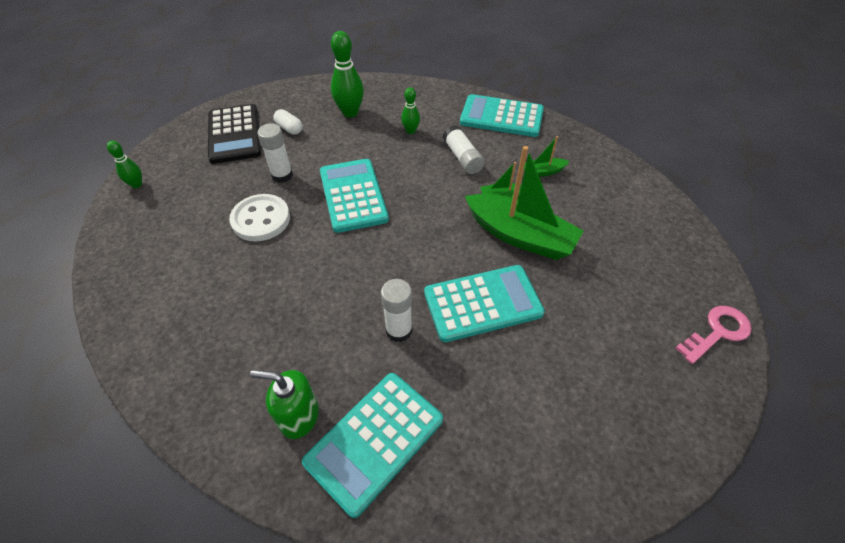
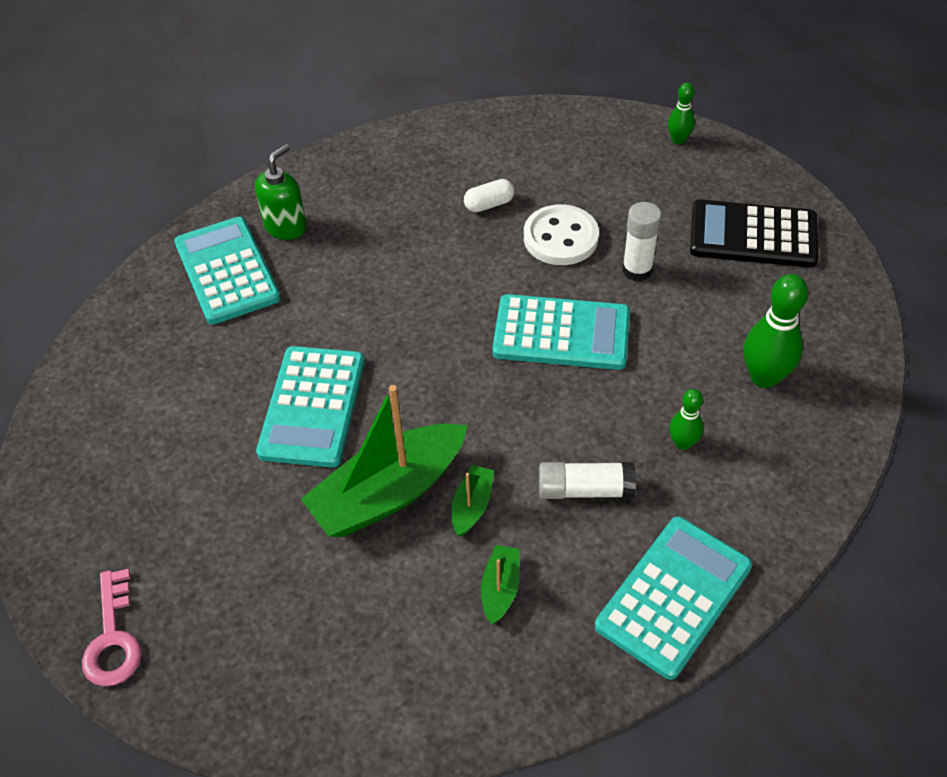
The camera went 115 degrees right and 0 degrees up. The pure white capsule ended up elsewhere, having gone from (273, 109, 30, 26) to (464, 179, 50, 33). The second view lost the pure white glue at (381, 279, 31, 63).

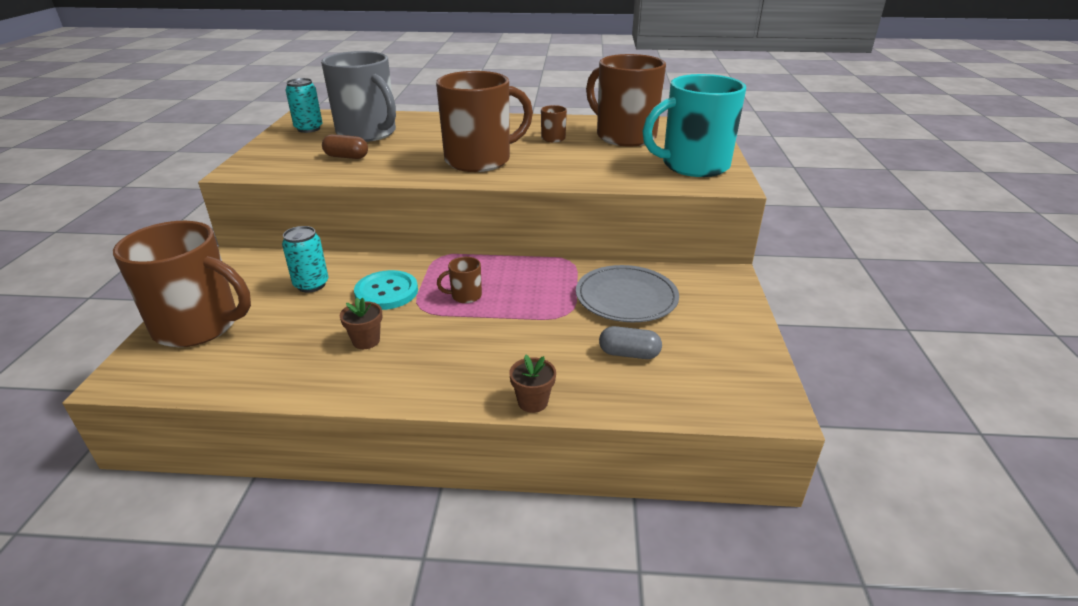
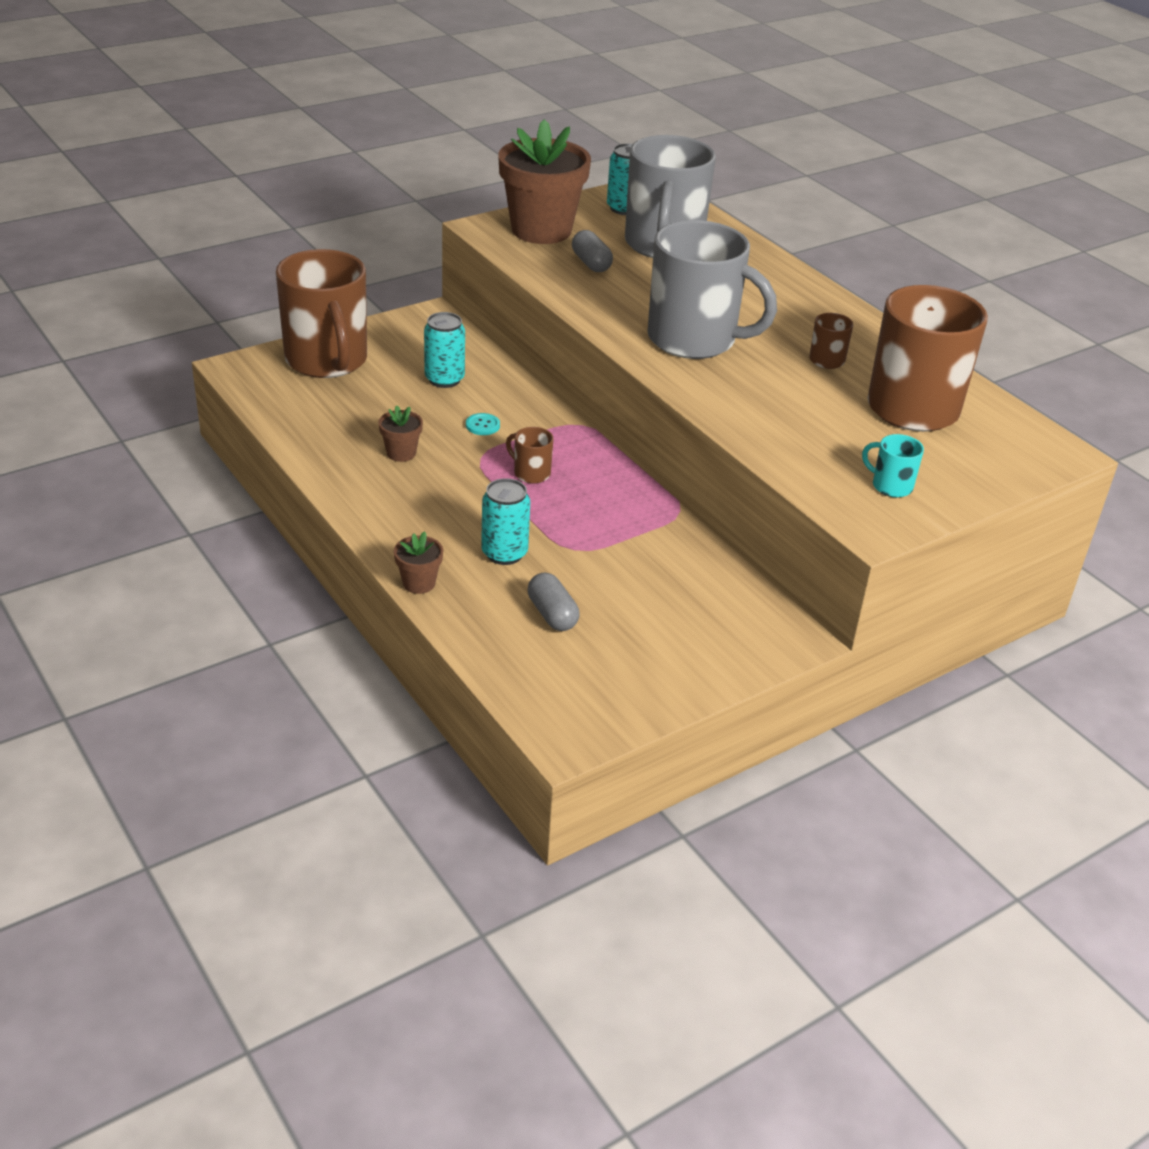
The camera went 50 degrees right and 5 degrees up. The size of the turquoise shirt button at (354, 270, 64, 40) changed by a factor of 0.47. The second view gained the turquoise tin at (481, 478, 49, 87). The second view gained the brown flower pot at (498, 119, 93, 125). What was the brown capsule at (322, 134, 46, 25) turned into the gray capsule at (572, 230, 41, 42). What was the brown tea mug at (436, 71, 97, 101) turned into the gray tea mug at (647, 220, 130, 139). The size of the turquoise tea mug at (643, 74, 103, 103) changed by a factor of 0.41. The second view lost the gray plate at (576, 265, 103, 57).

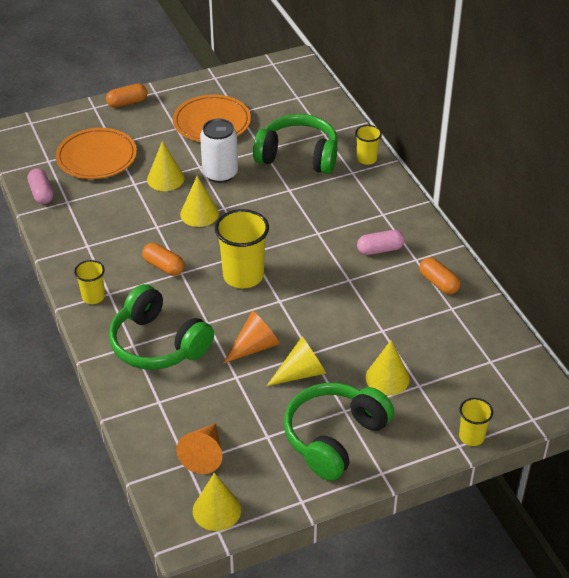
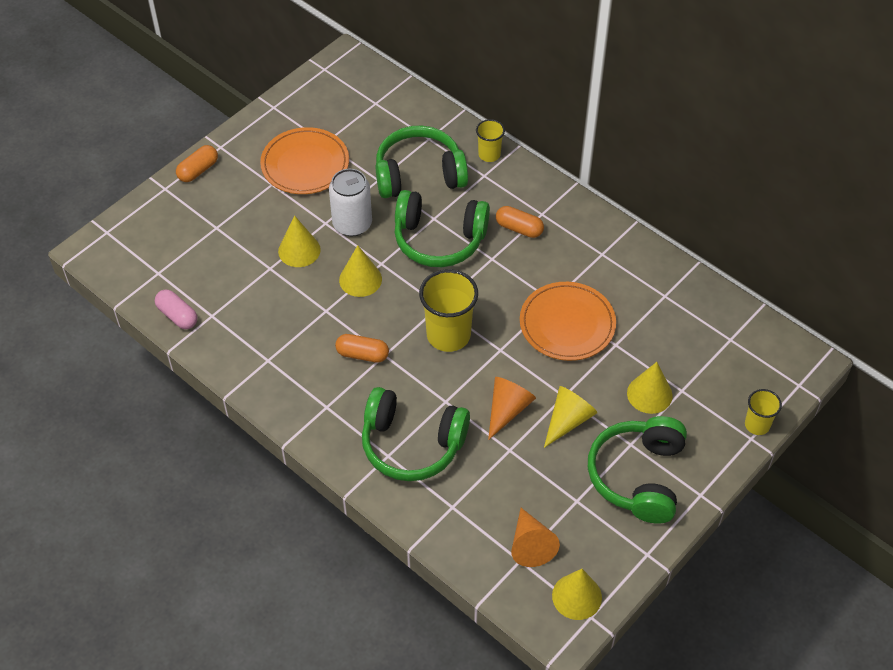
The camera went 25 degrees left and 10 degrees up. The second view gained the green headphones at (394, 190, 96, 77). The orange capsule ended up elsewhere, having gone from (419, 257, 41, 37) to (496, 206, 48, 32). The orange plate ended up elsewhere, having gone from (56, 128, 81, 51) to (520, 282, 96, 79). The second view lost the golden beaker at (74, 260, 31, 44). The second view lost the pink capsule at (357, 230, 48, 25).

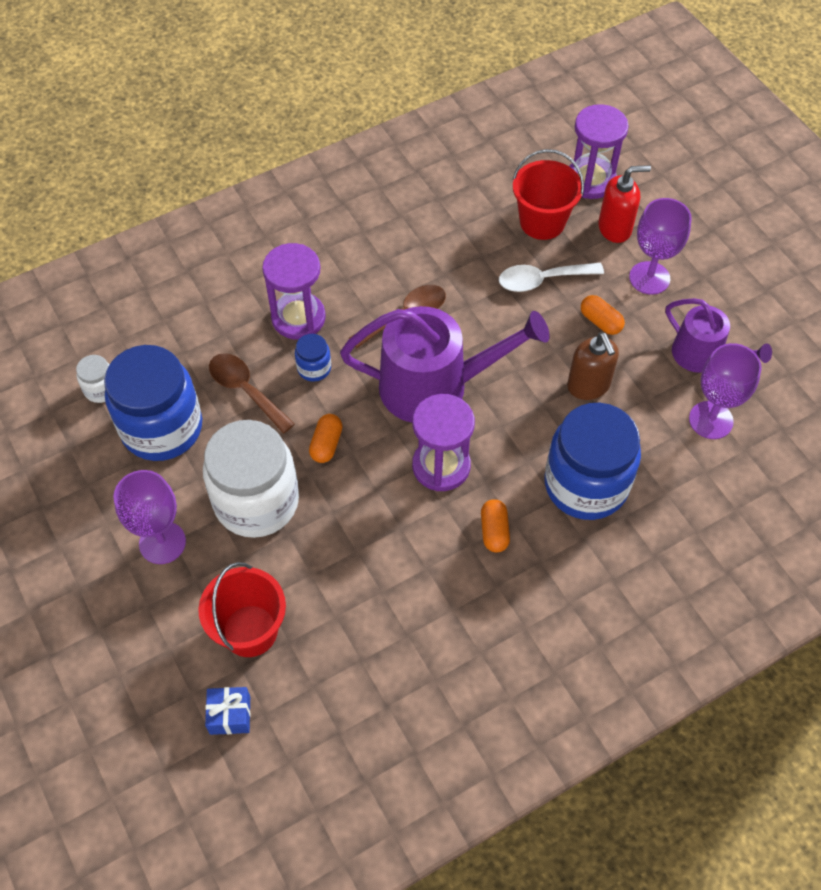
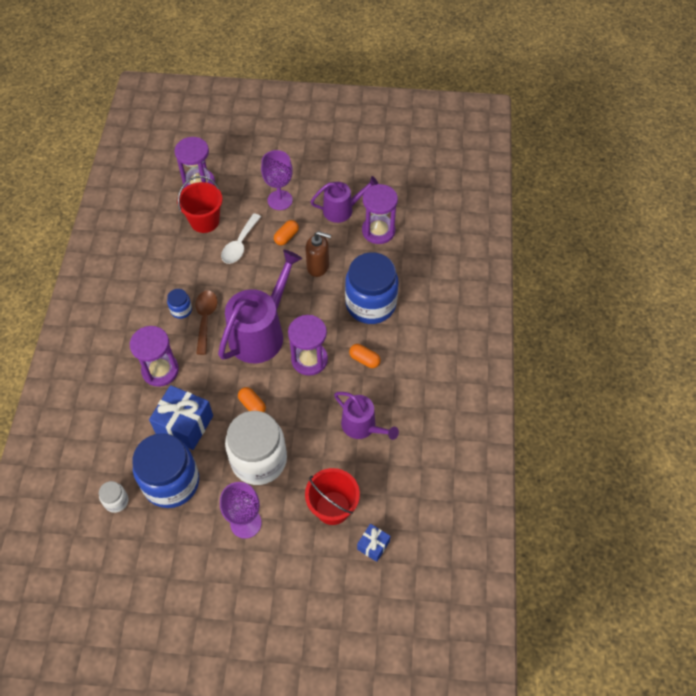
The camera went 55 degrees left and 0 degrees up. Where the brown teaspoon stood at (209, 353, 86, 81), the royal blue present came to stand at (149, 385, 64, 65). The royal blue preserve jar ended up elsewhere, having gone from (295, 334, 36, 48) to (167, 289, 25, 30). The orange capsule at (581, 295, 44, 40) ended up facing another way, 45 degrees counterclockwise from before. The second view gained the purple sprinkling can at (334, 392, 65, 48). Where the purple chalice stood at (689, 343, 73, 96), the purple hourglass came to stand at (362, 184, 36, 60). The second view lost the crimson pump bottle at (598, 165, 53, 78).

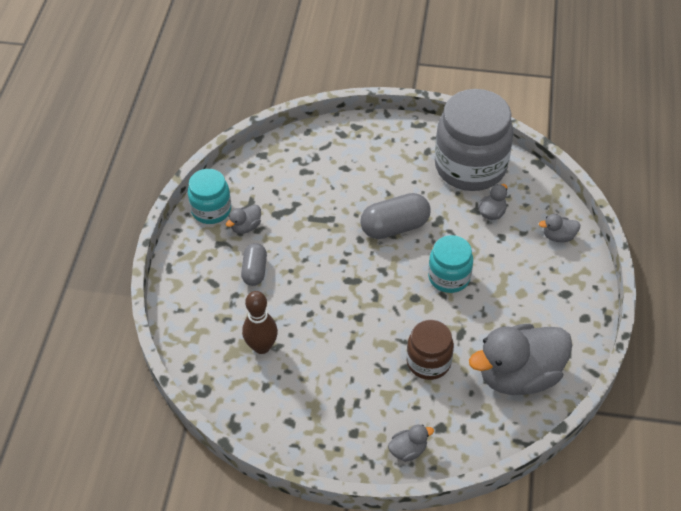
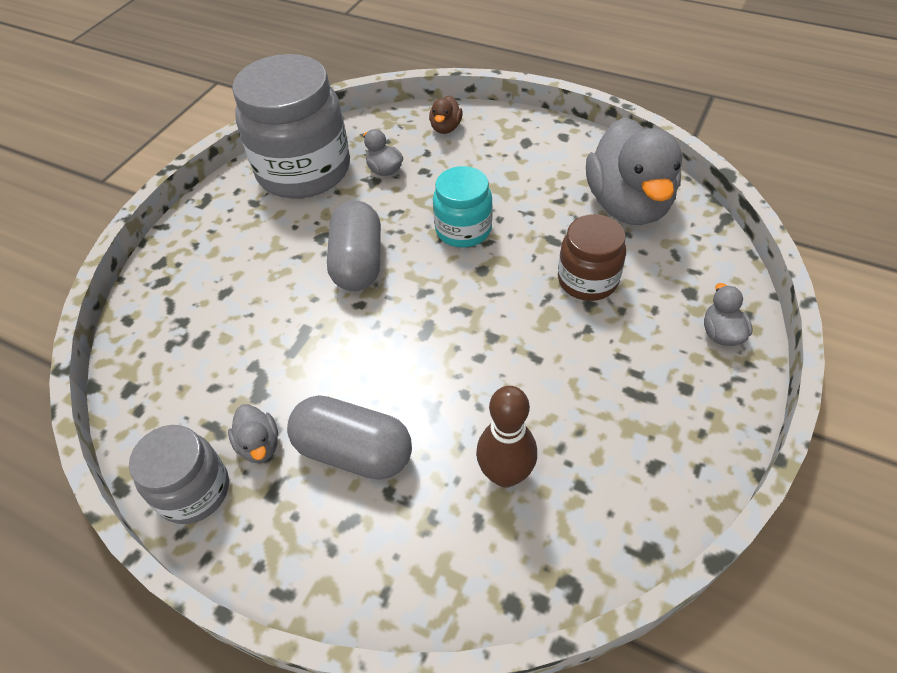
The camera went 70 degrees left and 0 degrees up. What was the turquoise preserve jar at (188, 169, 43, 55) turned into the gray preserve jar at (129, 425, 100, 99). The size of the gray capsule at (241, 243, 26, 43) changed by a factor of 1.57. What was the gray toy duck at (539, 214, 42, 28) turned into the brown toy duck at (429, 95, 34, 39).

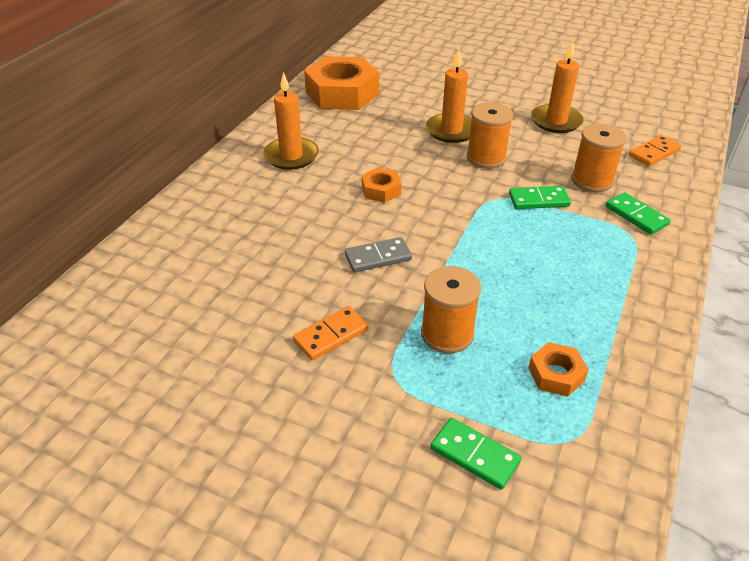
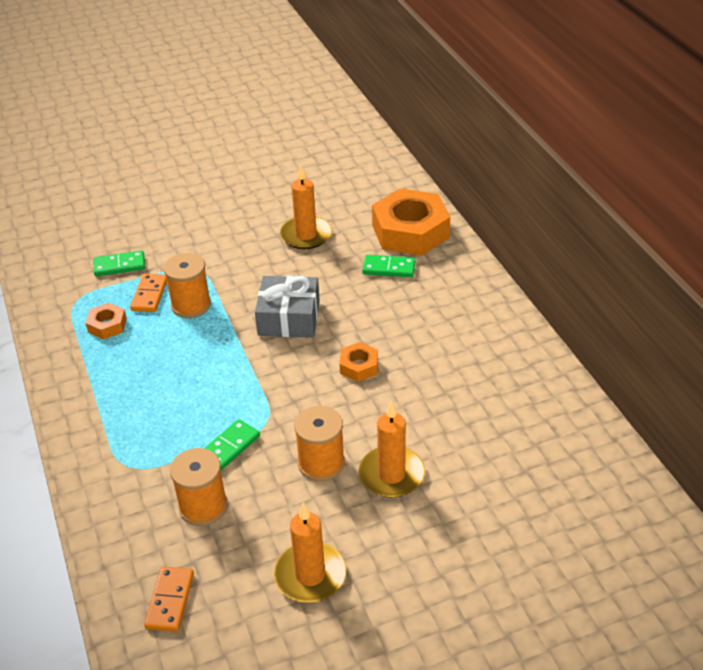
The camera went 135 degrees right and 0 degrees up. The orange domino piece ended up elsewhere, having gone from (293, 306, 76, 55) to (130, 274, 37, 38). Where the gray domino piece stood at (345, 237, 67, 36), the gray present came to stand at (255, 276, 65, 62). The orange wax candle ended up elsewhere, having gone from (263, 72, 56, 98) to (280, 165, 52, 84). The green domino piece ended up elsewhere, having gone from (606, 192, 64, 43) to (362, 255, 53, 22). The orange nut ended up elsewhere, having gone from (304, 56, 75, 54) to (372, 188, 78, 68).

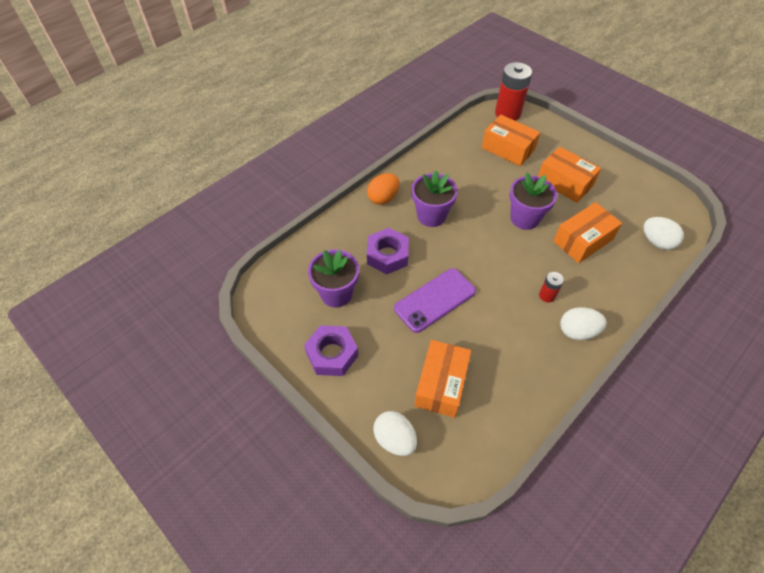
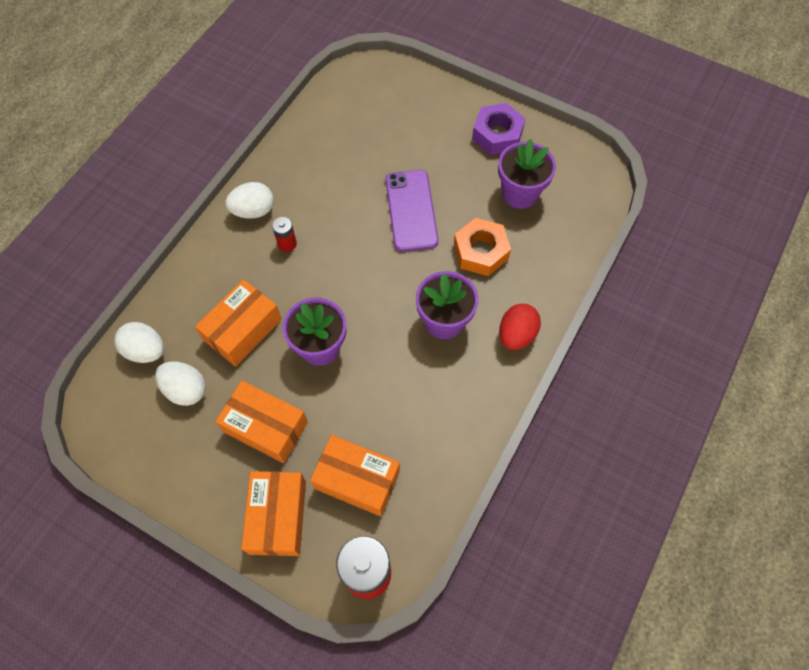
The camera went 165 degrees right and 10 degrees up. The pure white toy egg ended up elsewhere, having gone from (373, 411, 44, 45) to (155, 361, 51, 45). The orange package ended up elsewhere, having gone from (414, 340, 57, 78) to (241, 471, 65, 85). The purple mobile phone at (394, 268, 82, 65) ended up facing another way, 45 degrees counterclockwise from before. What was the purple nut at (367, 228, 42, 46) turned into the orange nut at (454, 218, 57, 58). What was the orange toy egg at (367, 173, 32, 32) turned into the crimson toy egg at (499, 304, 42, 46).

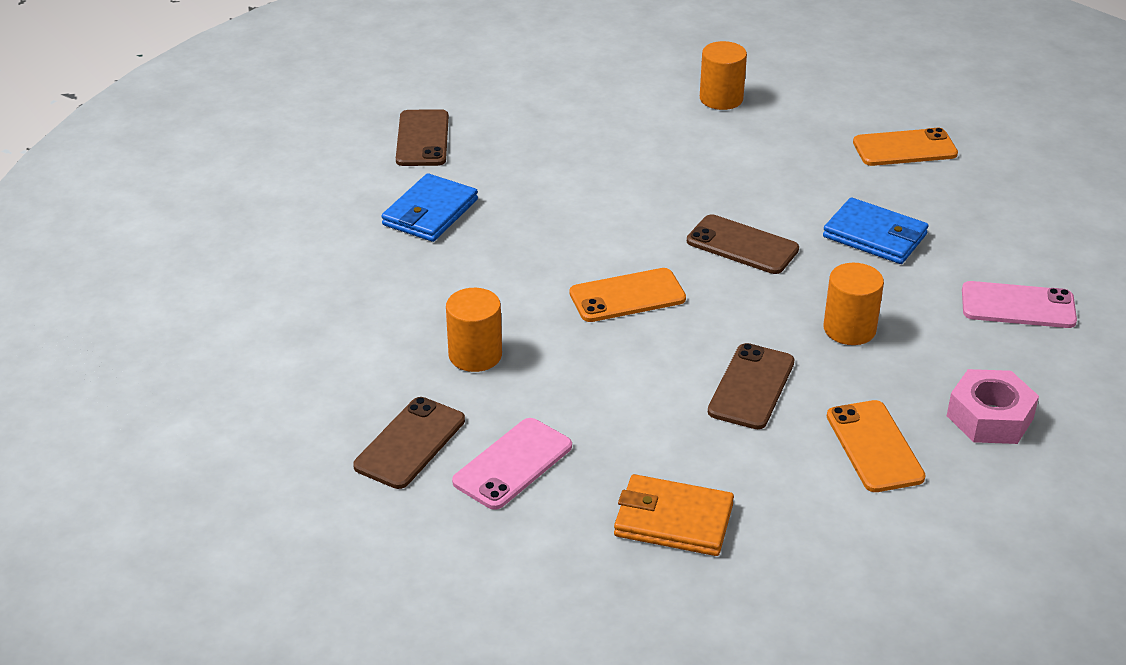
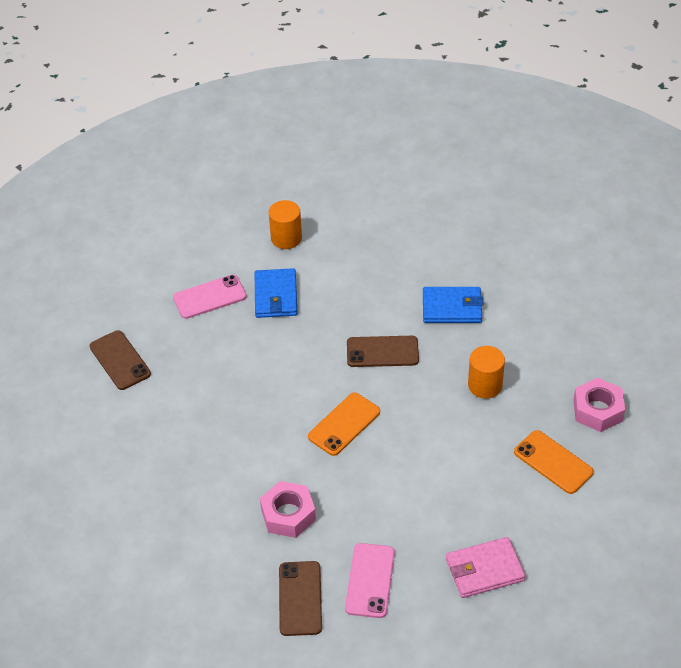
The camera went 30 degrees left and 10 degrees up. The pink mobile phone ended up elsewhere, having gone from (962, 281, 115, 47) to (173, 275, 74, 44). The royal blue wallet ended up elsewhere, having gone from (382, 173, 96, 69) to (255, 268, 42, 50). Where the orange solid cylinder stood at (446, 288, 56, 84), the pink nut came to stand at (260, 481, 56, 57). What was the orange wallet at (614, 474, 120, 82) turned into the pink wallet at (446, 537, 80, 61). The second view lost the brown mobile phone at (708, 343, 87, 86). The second view lost the orange mobile phone at (853, 128, 105, 38).

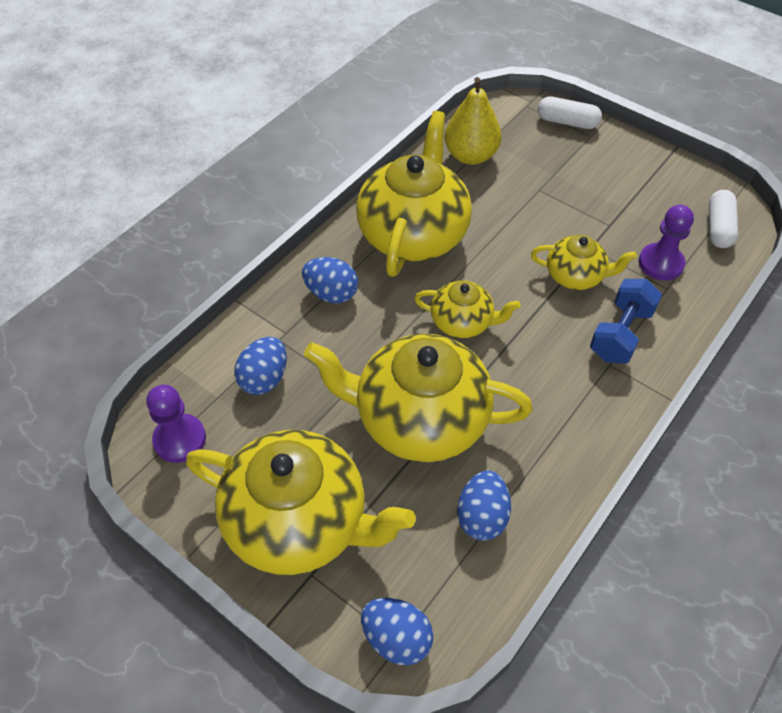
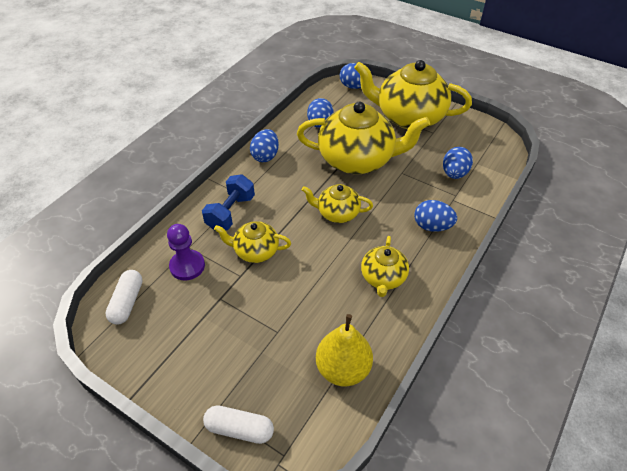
The camera went 175 degrees right and 5 degrees down. The second view gained the royal blue toy egg at (250, 129, 29, 33). The size of the golden tea pot at (356, 111, 116, 166) changed by a factor of 0.52. The second view lost the purple game pawn at (146, 385, 60, 78).

